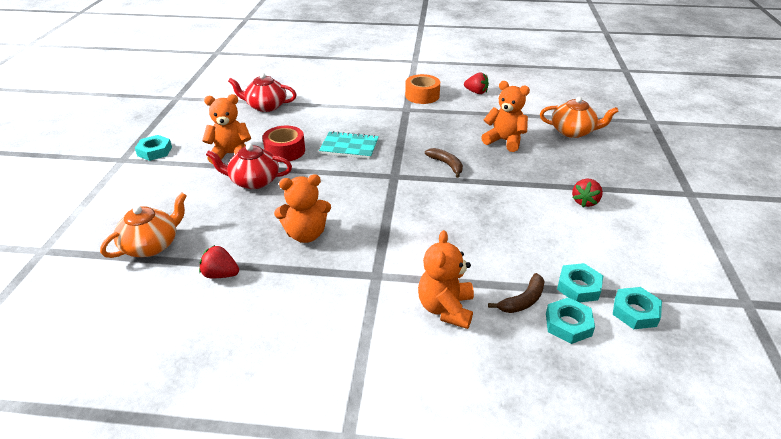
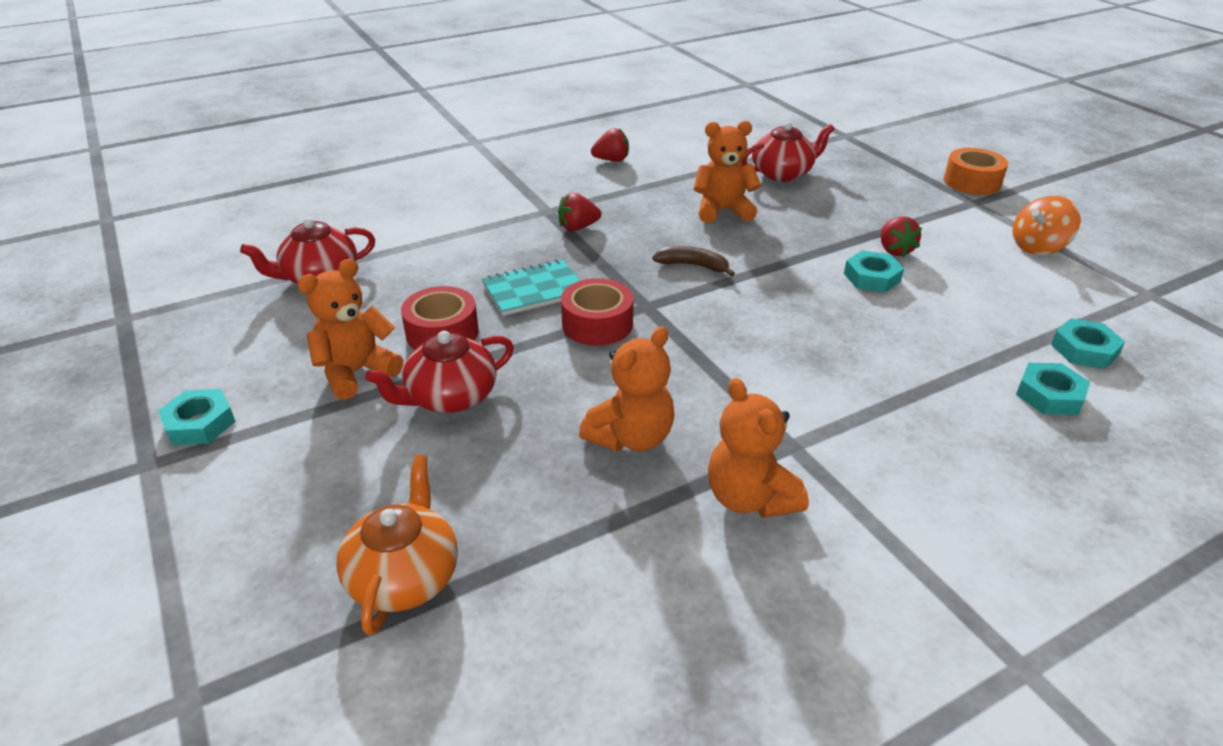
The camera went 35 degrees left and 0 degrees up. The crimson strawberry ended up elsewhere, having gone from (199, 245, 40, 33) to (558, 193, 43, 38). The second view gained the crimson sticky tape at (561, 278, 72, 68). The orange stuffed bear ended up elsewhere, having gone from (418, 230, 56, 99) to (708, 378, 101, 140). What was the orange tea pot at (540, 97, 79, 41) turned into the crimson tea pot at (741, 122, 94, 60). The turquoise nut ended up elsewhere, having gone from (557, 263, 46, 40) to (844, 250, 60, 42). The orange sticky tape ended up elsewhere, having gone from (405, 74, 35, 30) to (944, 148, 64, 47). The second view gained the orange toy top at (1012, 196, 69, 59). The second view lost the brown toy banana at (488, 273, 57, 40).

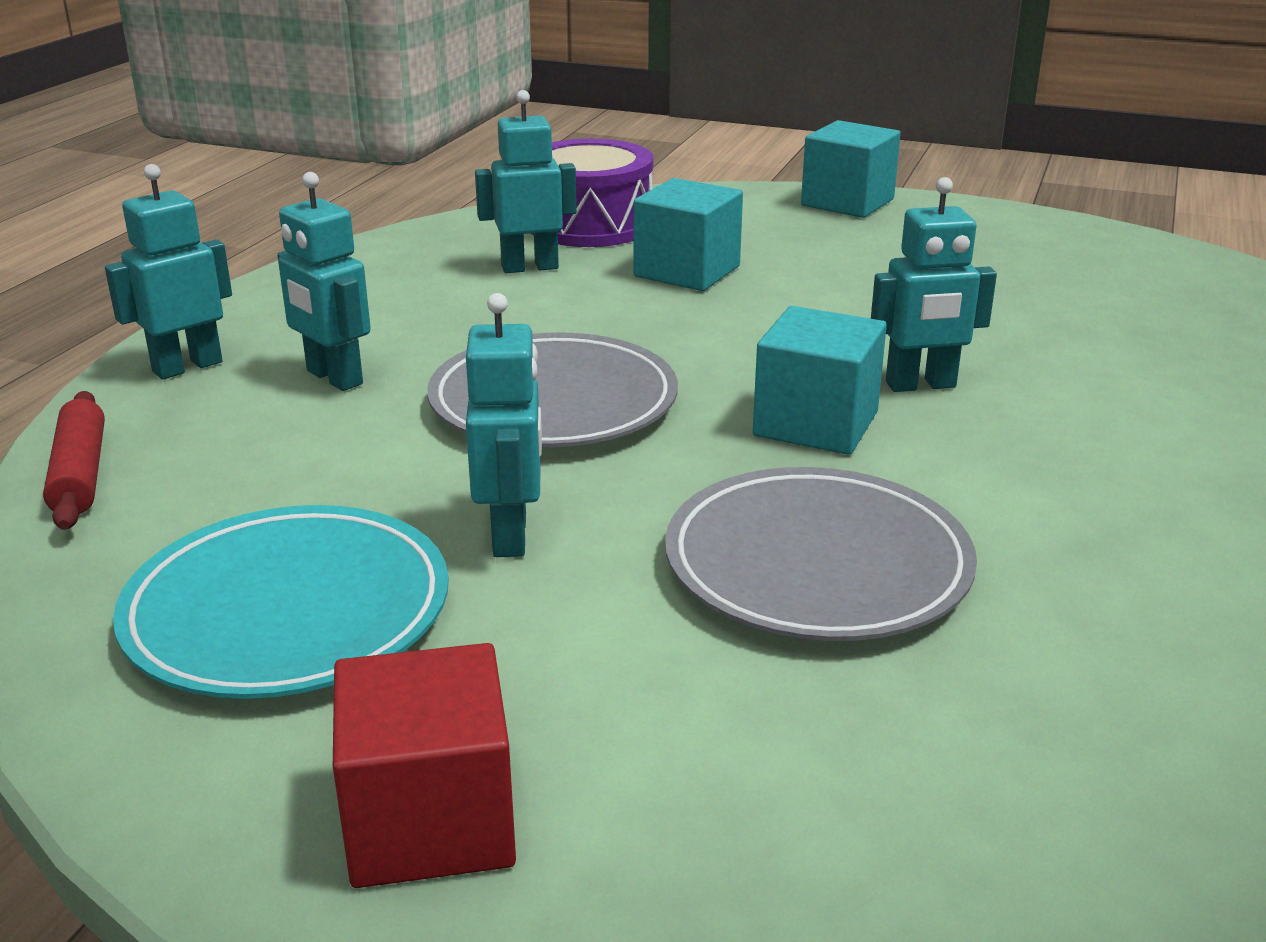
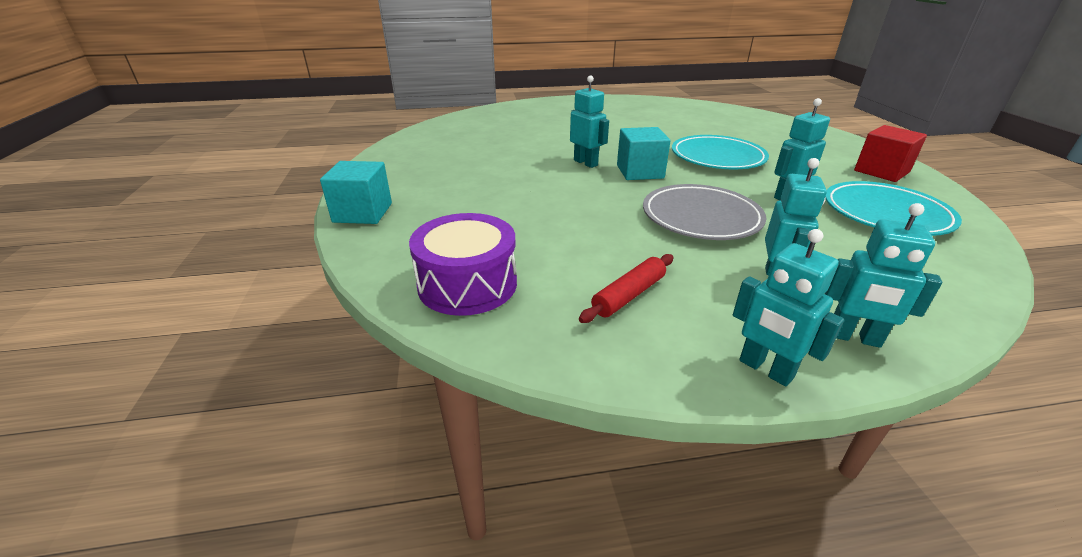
The camera went 120 degrees left and 5 degrees up. The crimson dough roller ended up elsewhere, having gone from (43, 391, 62, 139) to (579, 254, 95, 69). What was the gray plate at (665, 467, 312, 174) turned into the turquoise plate at (672, 135, 97, 35). The turquoise toy robot ended up elsewhere, having gone from (475, 90, 102, 183) to (733, 229, 111, 158). The second view lost the turquoise solid cube at (634, 178, 109, 113).

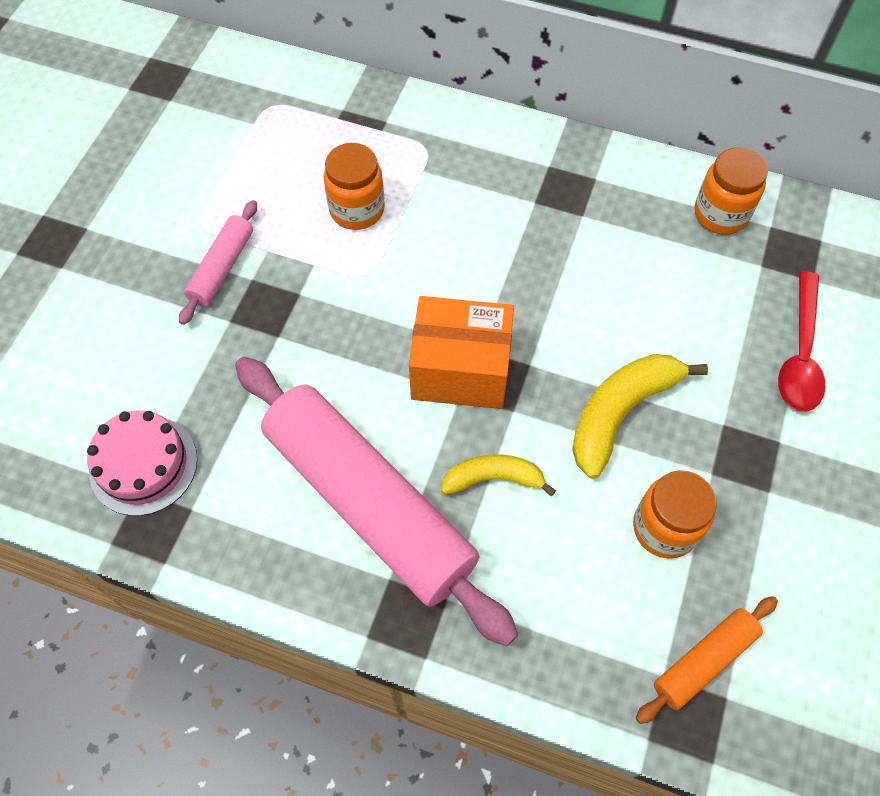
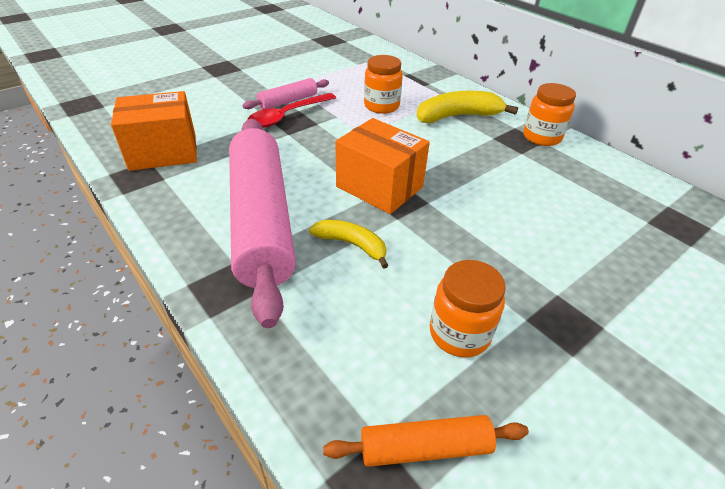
The camera went 30 degrees right and 20 degrees down. Where the pink layer cake stood at (87, 411, 110, 105), the orange package came to stand at (111, 91, 86, 80). The crimson teaspoon ended up elsewhere, having gone from (778, 271, 48, 141) to (247, 93, 89, 35). The golden toy banana ended up elsewhere, having gone from (572, 354, 136, 125) to (417, 91, 101, 32). The orange preserve jar ended up elsewhere, having gone from (695, 147, 73, 88) to (523, 83, 53, 63).

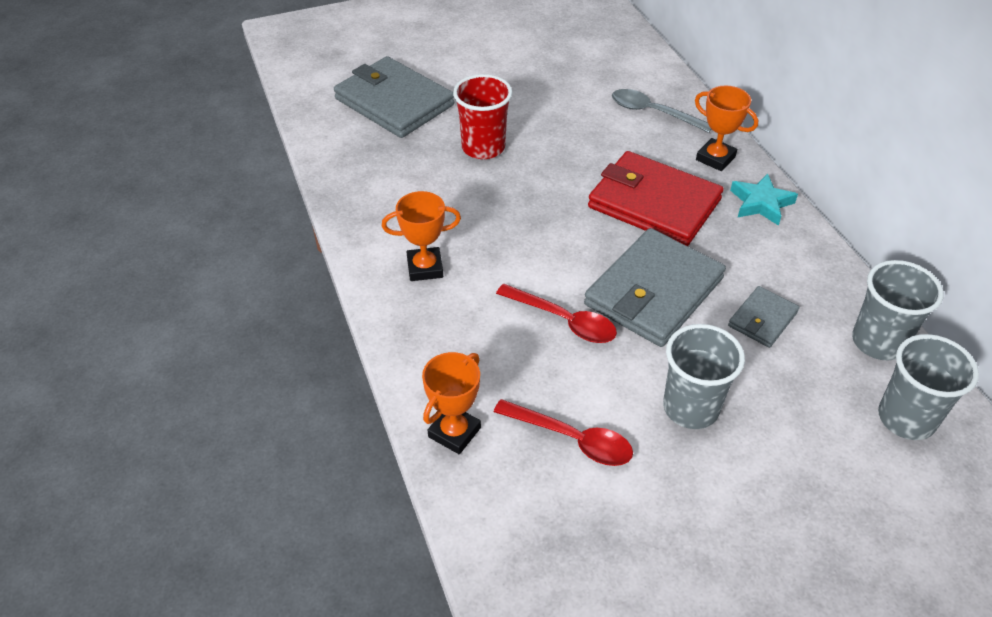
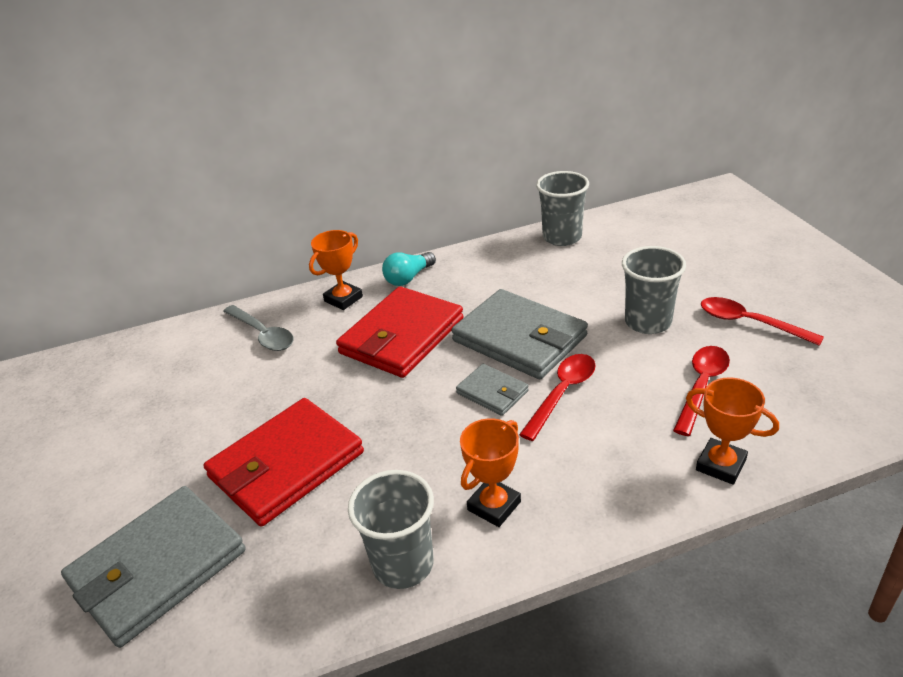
The camera went 85 degrees left and 10 degrees down. Where the crimson beaker stood at (453, 74, 59, 85), the crimson wallet came to stand at (203, 398, 161, 129). The gray teaspoon at (612, 89, 99, 44) ended up facing another way, 75 degrees counterclockwise from before. The gray beaker ended up elsewhere, having gone from (878, 334, 101, 106) to (348, 470, 86, 119). Where the turquoise star shape stood at (730, 173, 68, 53), the turquoise bulb came to stand at (382, 252, 54, 34). The gray wallet ended up elsewhere, having gone from (728, 286, 71, 62) to (456, 364, 73, 52). The orange prize cup at (382, 191, 79, 90) ended up facing another way, 45 degrees clockwise from before. The second view gained the crimson teaspoon at (701, 297, 123, 49).

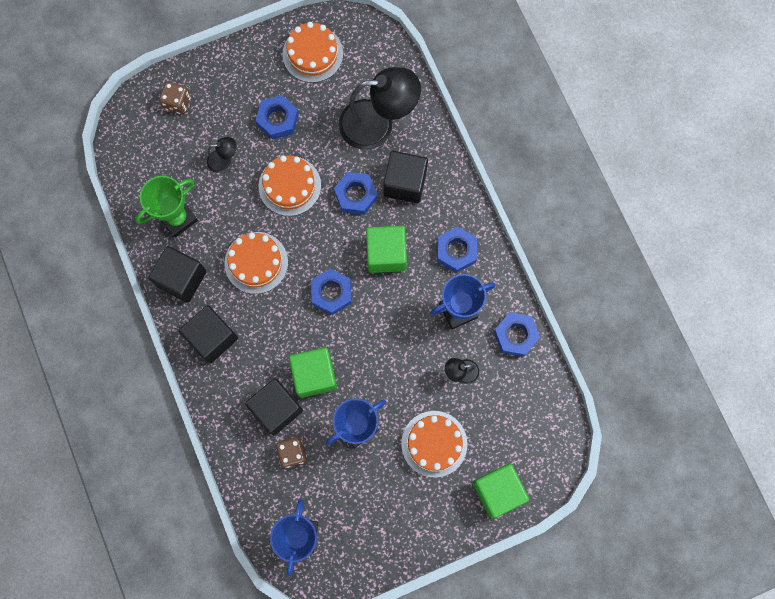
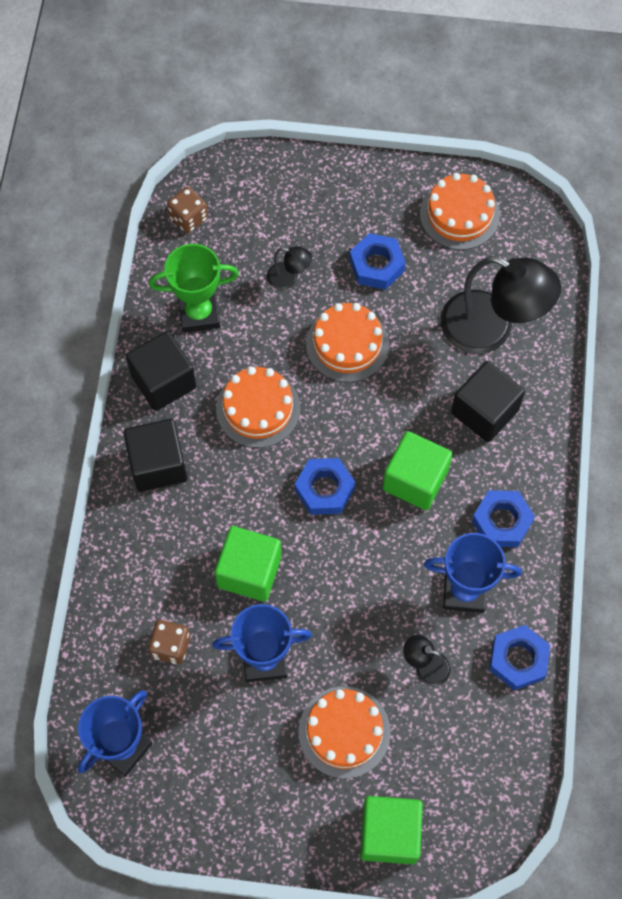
The camera went 30 degrees right and 10 degrees down. The brown dice ended up elsewhere, having gone from (159, 81, 32, 33) to (167, 187, 41, 46). The second view lost the jet-black solid cube at (245, 378, 58, 57). The second view lost the royal blue nut at (334, 172, 44, 43).

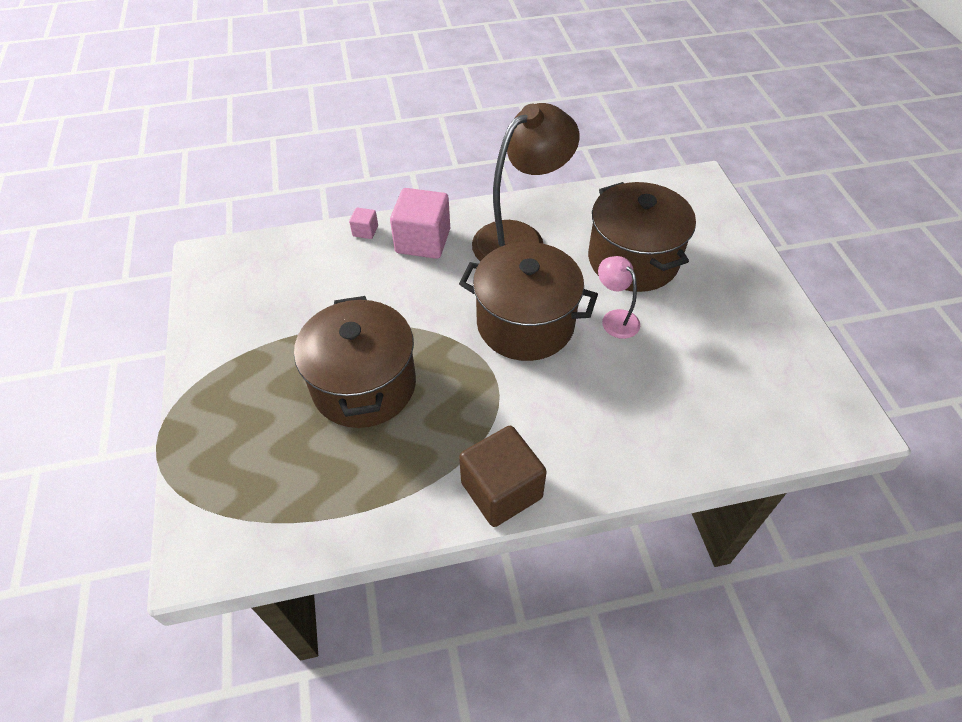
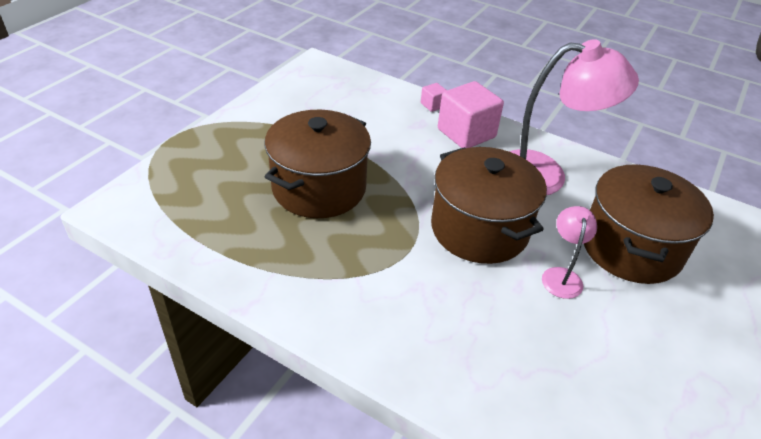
The camera went 40 degrees right and 10 degrees down. What was the brown reading lamp at (472, 103, 108, 159) turned into the pink reading lamp at (509, 39, 130, 156). The second view lost the brown solid cube at (459, 426, 88, 101).

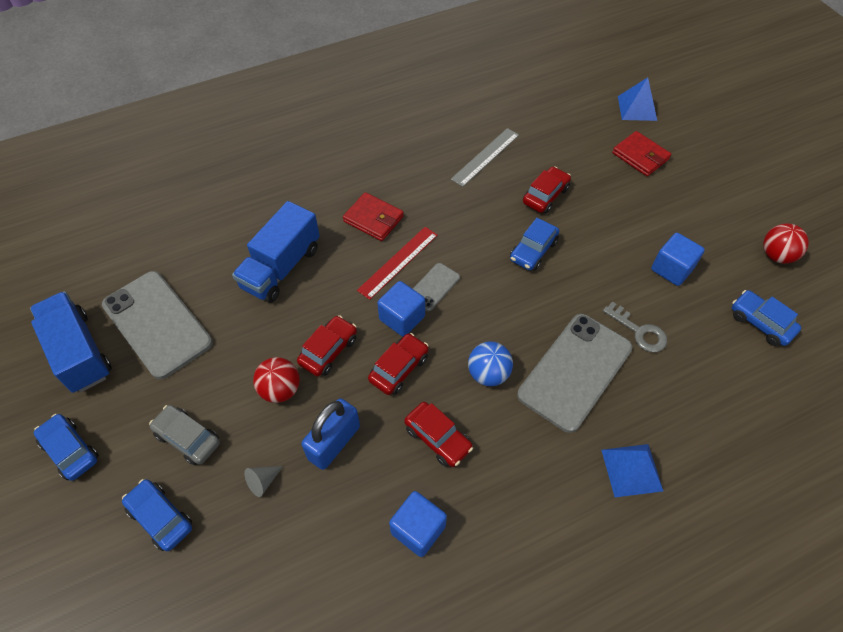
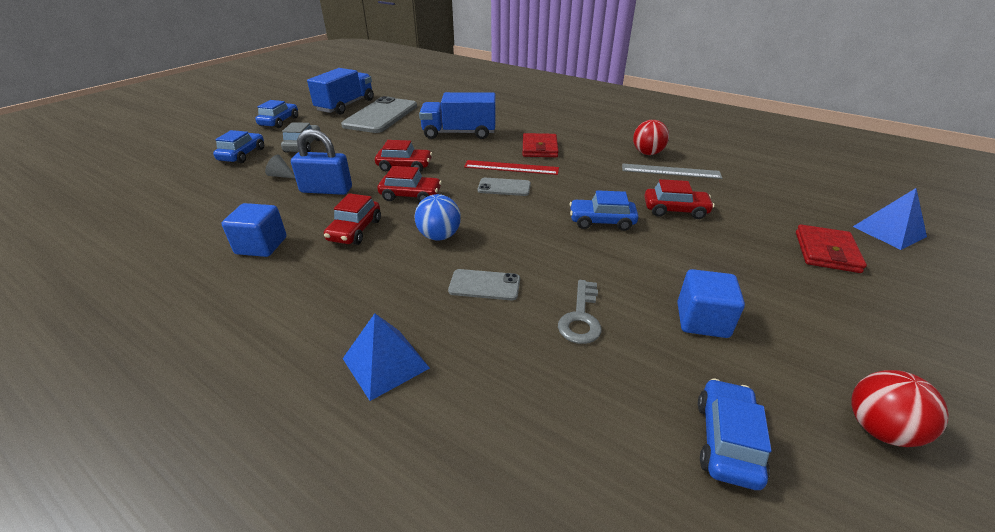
The camera went 60 degrees right and 20 degrees down. The size of the gray mobile phone at (517, 314, 115, 119) changed by a factor of 0.47. The crimson sphere ended up elsewhere, having gone from (253, 357, 47, 46) to (633, 120, 36, 35). The second view lost the royal blue solid cube at (377, 281, 48, 56).

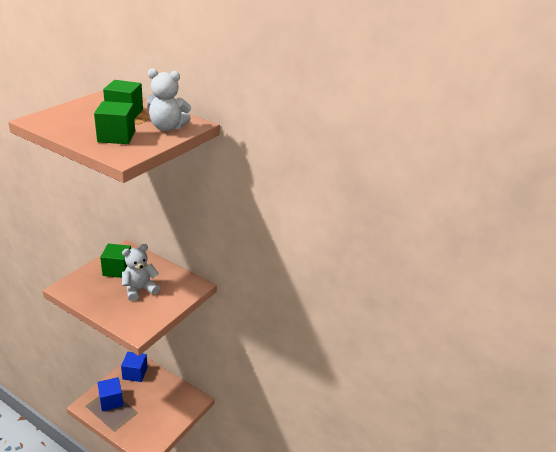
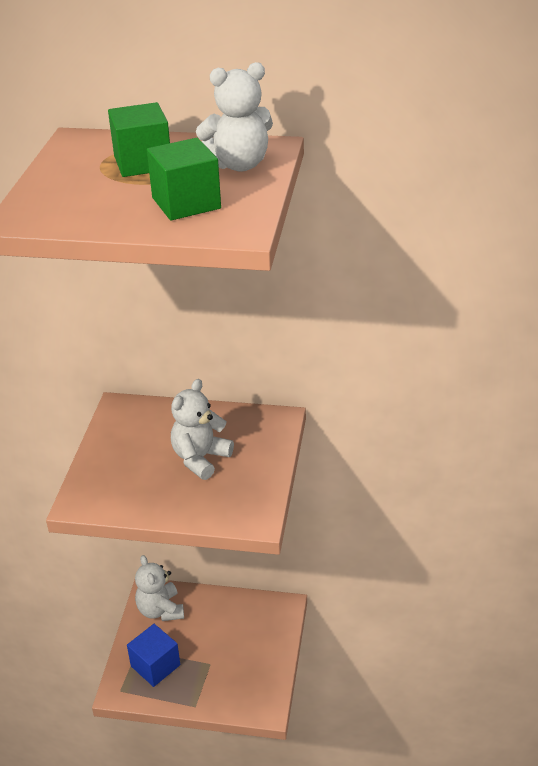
The camera went 20 degrees left and 5 degrees up. Where the royal blue solid cube stood at (121, 352, 27, 30), the pure white stuffed bear came to stand at (135, 555, 49, 66). The second view lost the green solid cube at (100, 243, 31, 35).

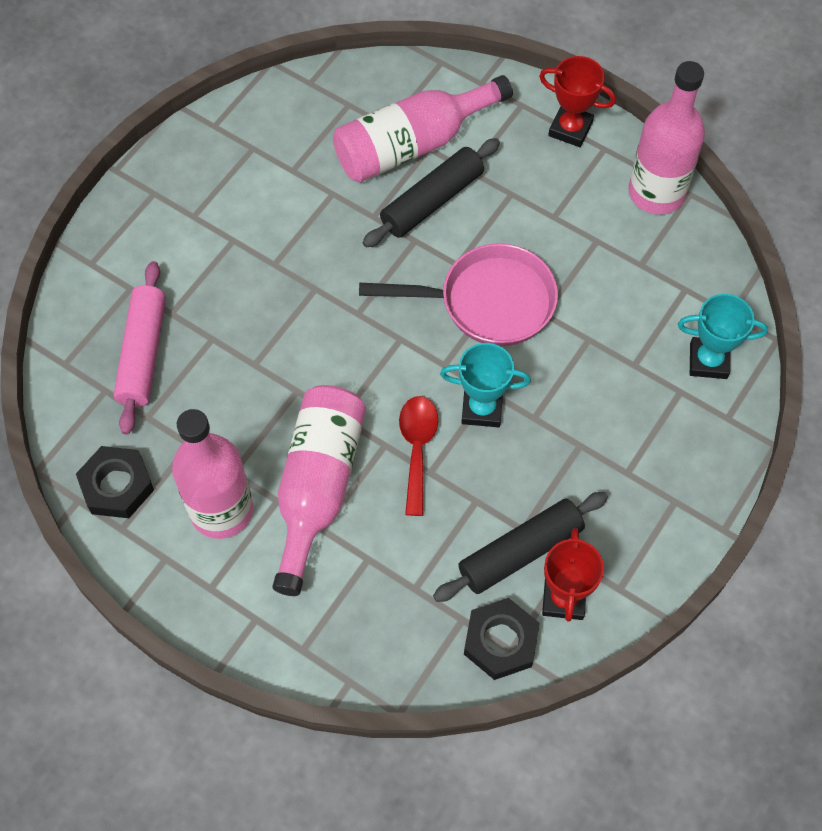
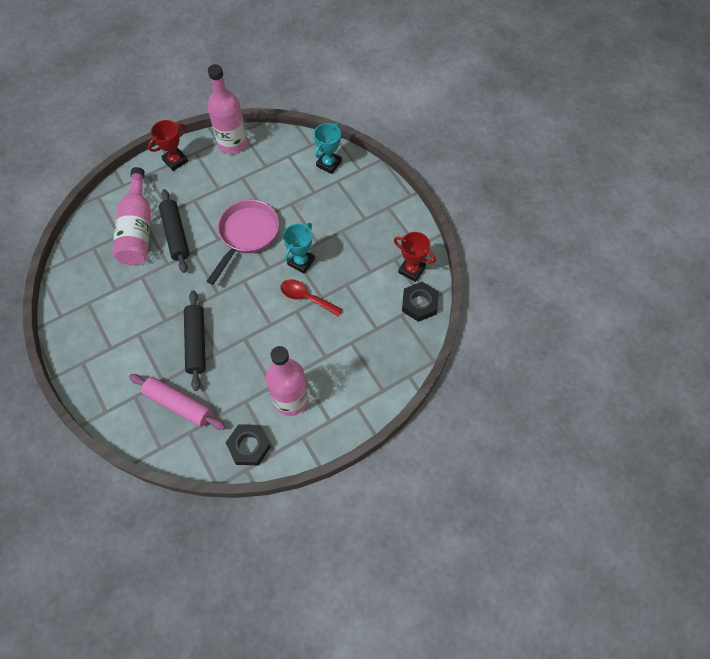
The camera went 65 degrees left and 0 degrees up. The jet-black dough roller ended up elsewhere, having gone from (433, 492, 175, 110) to (184, 290, 22, 101). The second view lost the pink flask at (272, 385, 94, 211).

